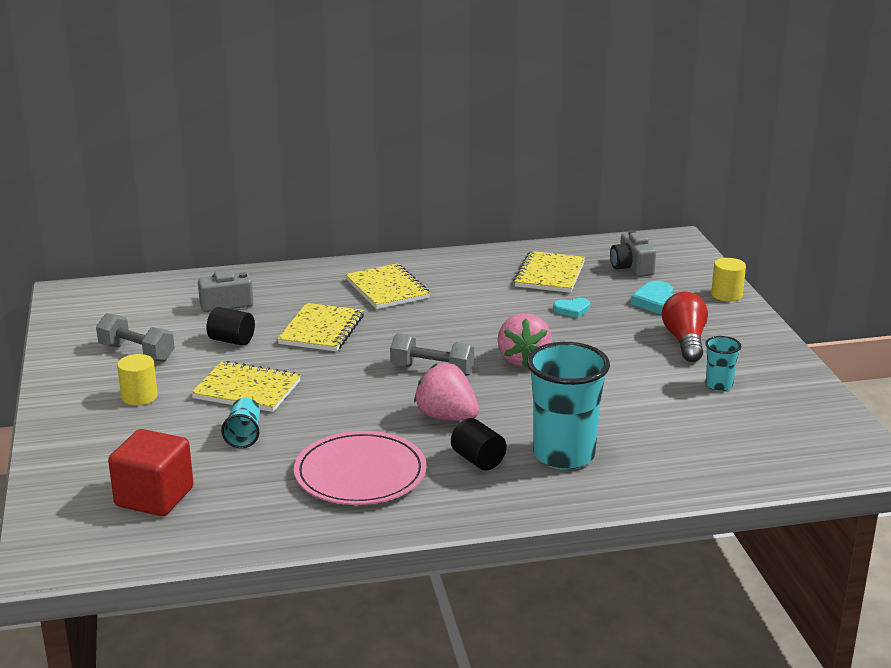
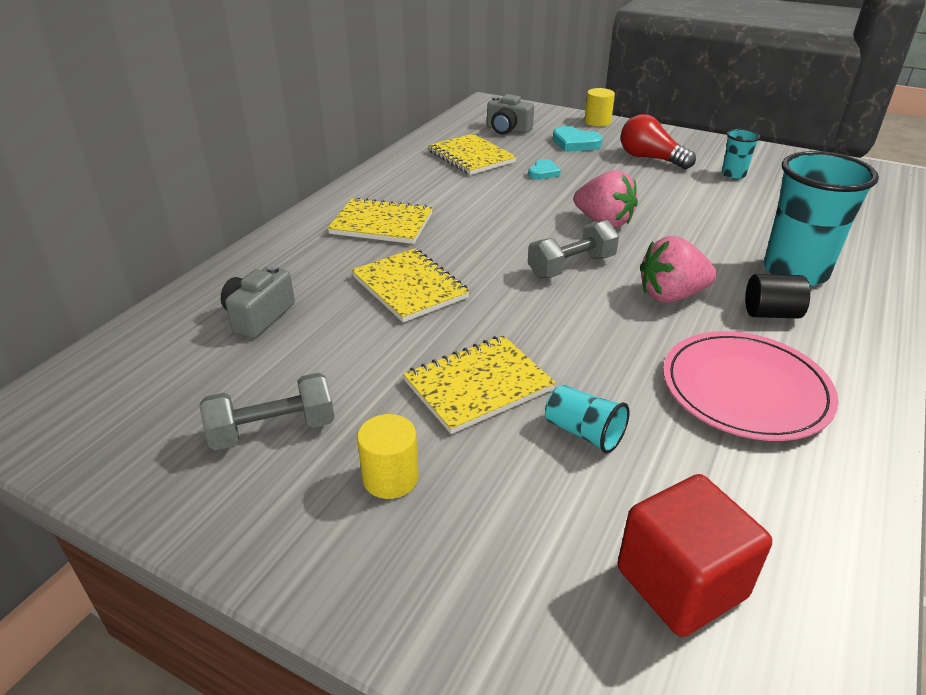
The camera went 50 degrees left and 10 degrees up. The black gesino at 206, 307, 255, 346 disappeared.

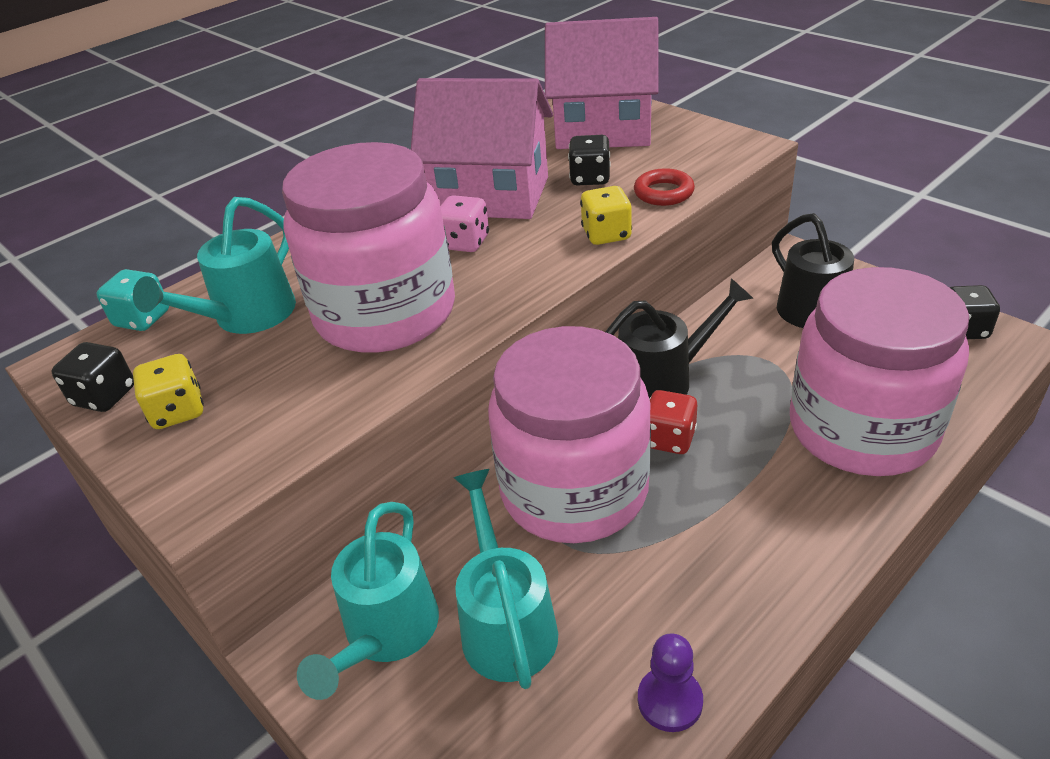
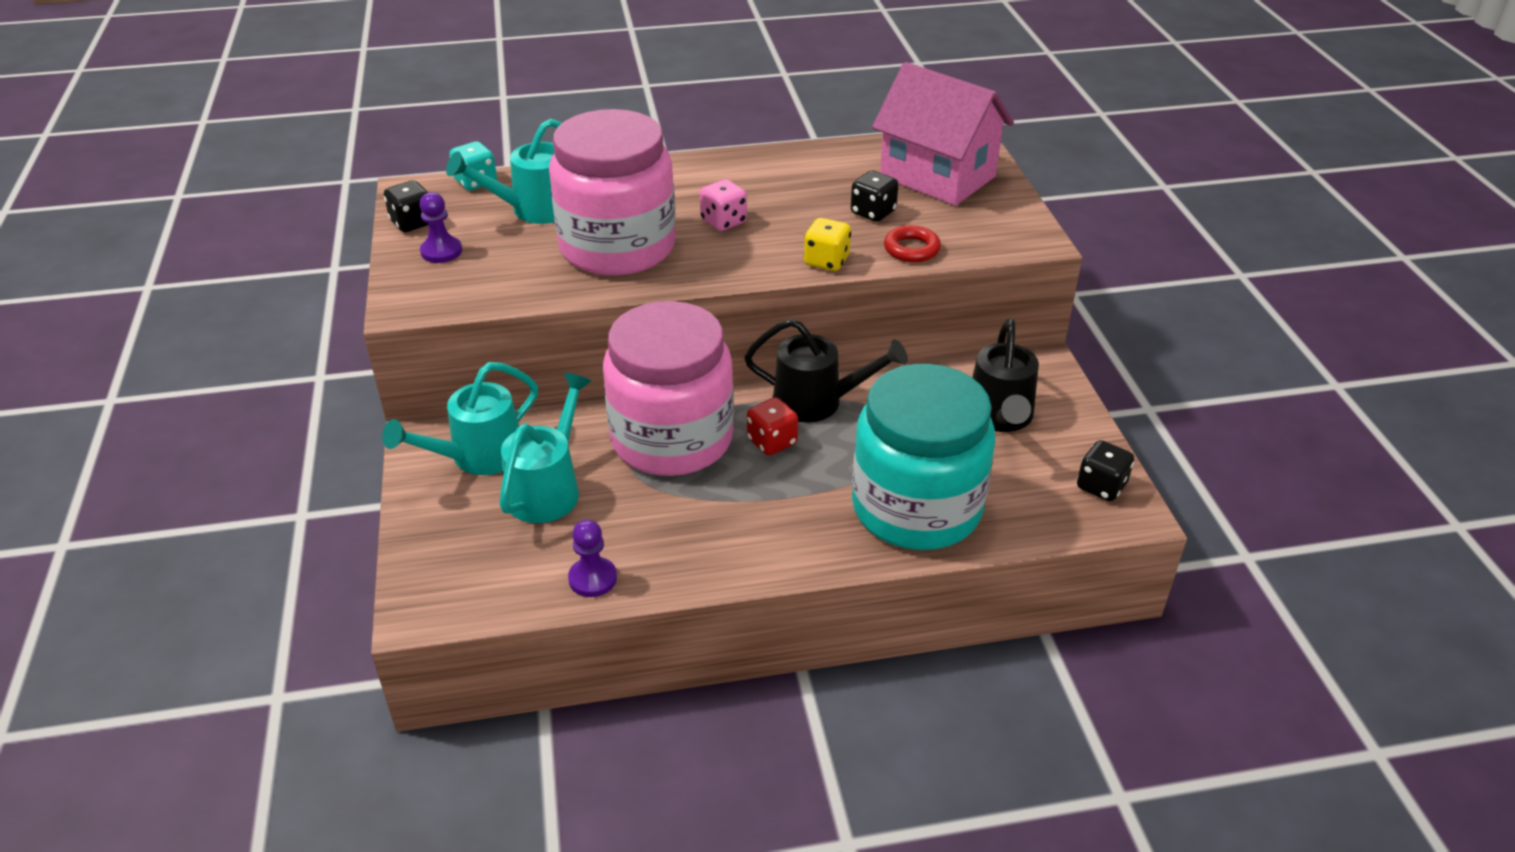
The camera went 30 degrees right and 0 degrees up. The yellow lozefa at 133, 354, 204, 429 was replaced by the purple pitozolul at 420, 192, 462, 263. The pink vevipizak at 411, 78, 553, 219 disappeared. The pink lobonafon at 790, 267, 969, 476 became the turquoise lobonafon at 852, 364, 995, 550.

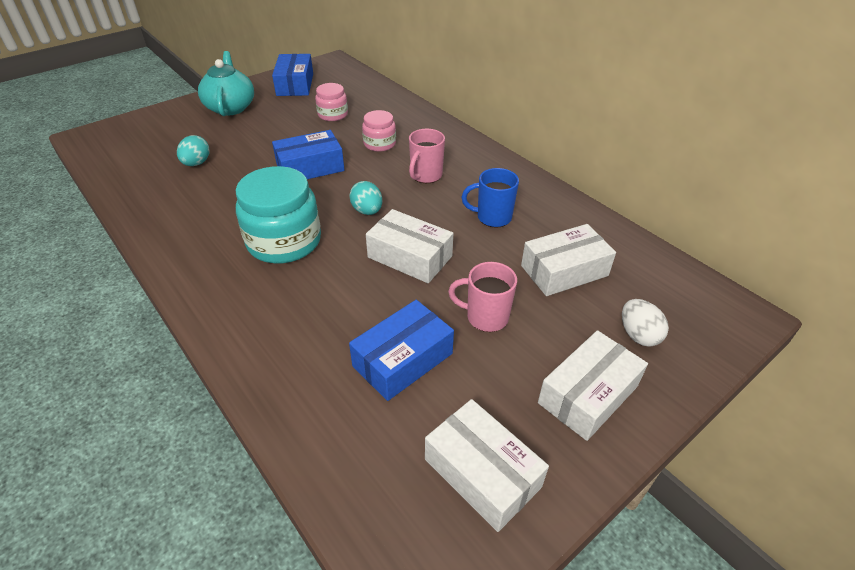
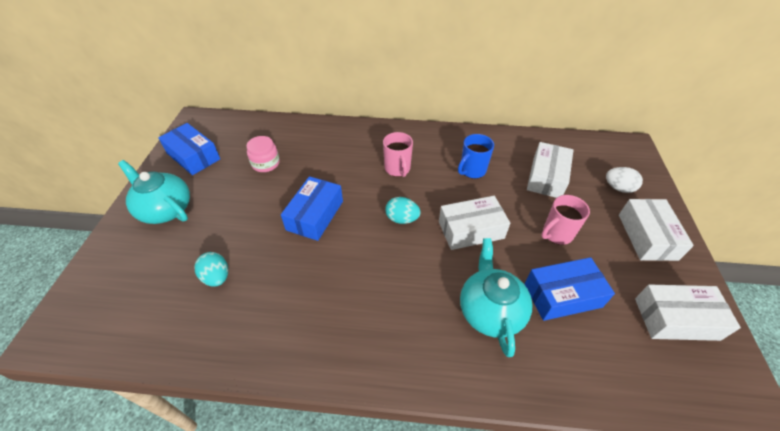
The camera went 45 degrees left and 5 degrees up. The turquoise lobonafon at 236, 166, 321, 264 disappeared. The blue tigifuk at 349, 300, 454, 401 turned 75 degrees clockwise. The pink lobonafon at 362, 110, 396, 152 disappeared. The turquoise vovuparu at 460, 238, 532, 357 appeared.

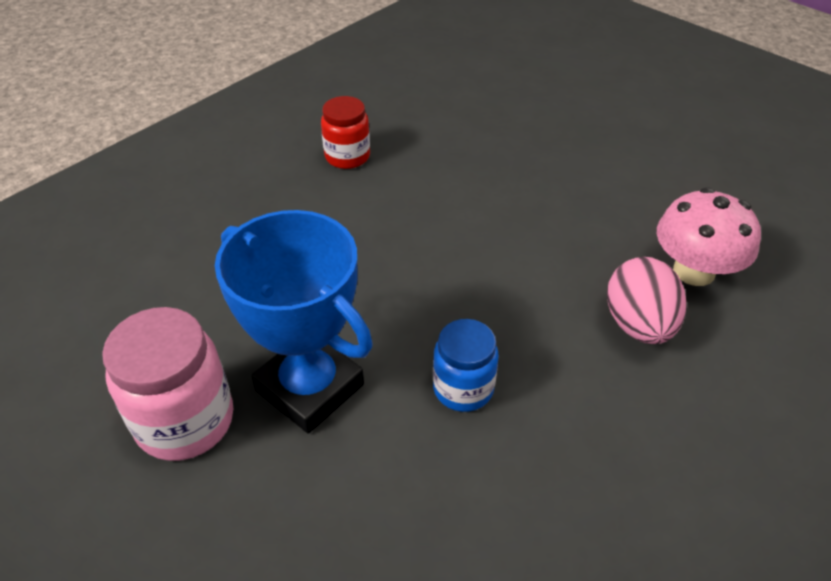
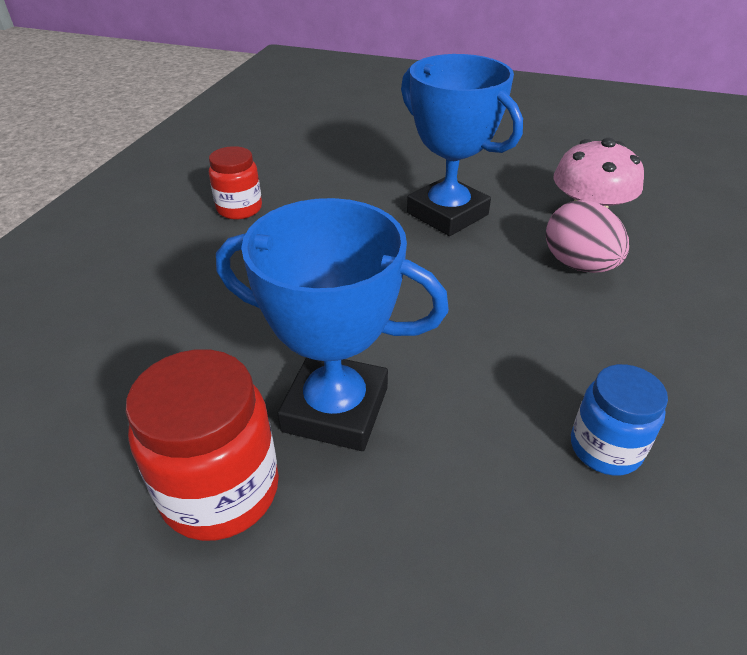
The camera went 25 degrees left and 5 degrees down. The pink lobonafon at 102, 307, 233, 461 became the red lobonafon at 125, 349, 279, 541. The blue lobonafon moved from 433, 319, 499, 412 to 571, 364, 668, 476. The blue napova at 401, 54, 523, 236 appeared.

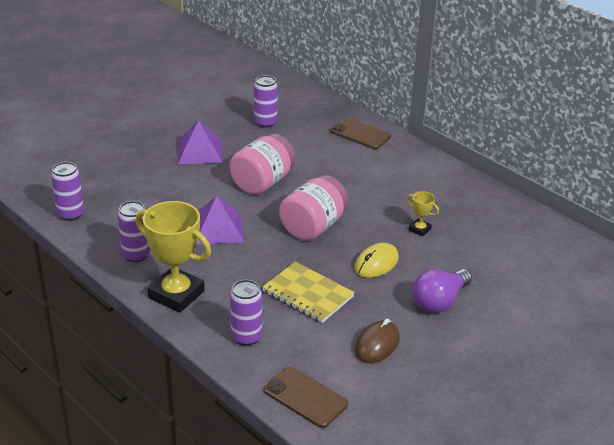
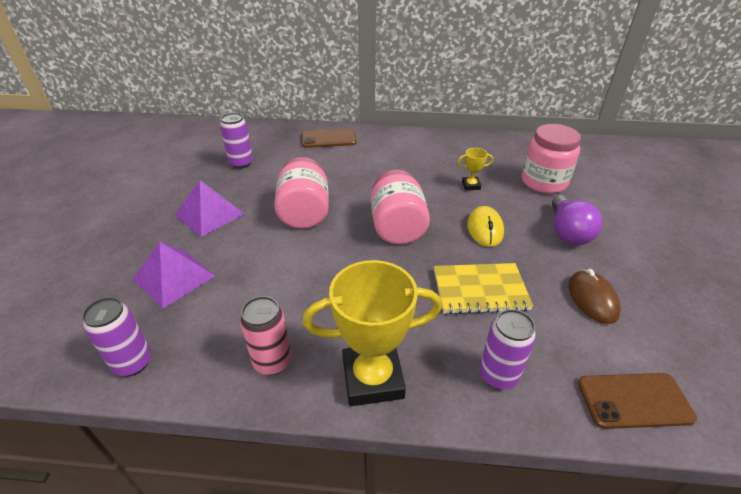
The camera went 40 degrees left and 5 degrees up. The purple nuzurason at 118, 201, 150, 262 became the pink nuzurason at 240, 296, 291, 375. The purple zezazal moved from 197, 196, 244, 245 to 133, 241, 215, 309. The pink lobonafon at 522, 124, 581, 194 appeared.

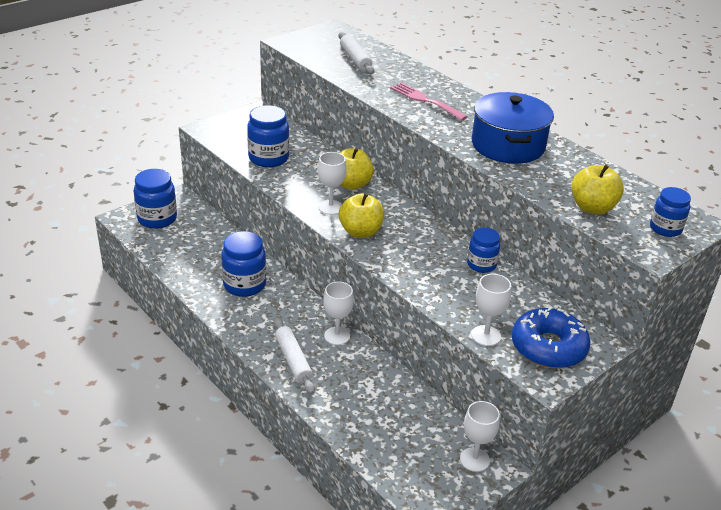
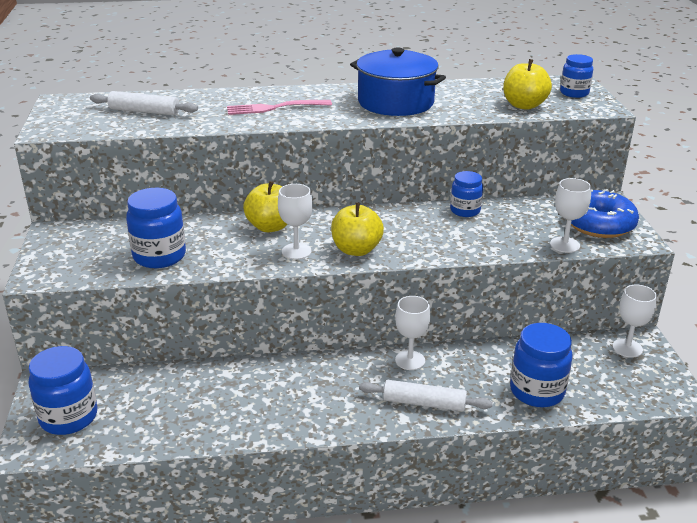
The camera went 55 degrees left and 5 degrees down. The blue lobonafon moved from 221, 231, 266, 297 to 510, 323, 573, 407.

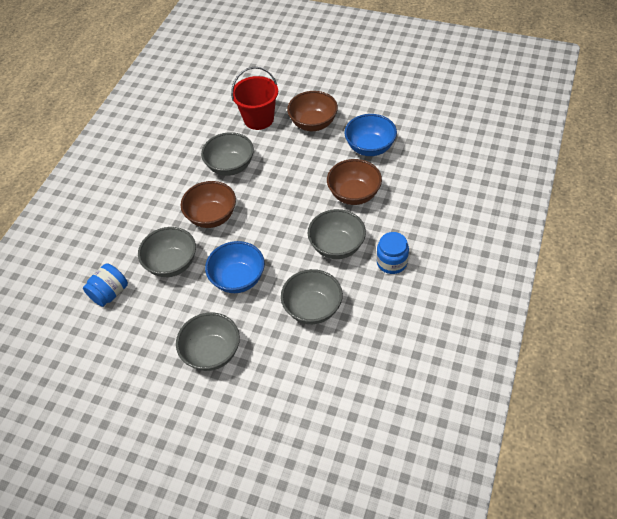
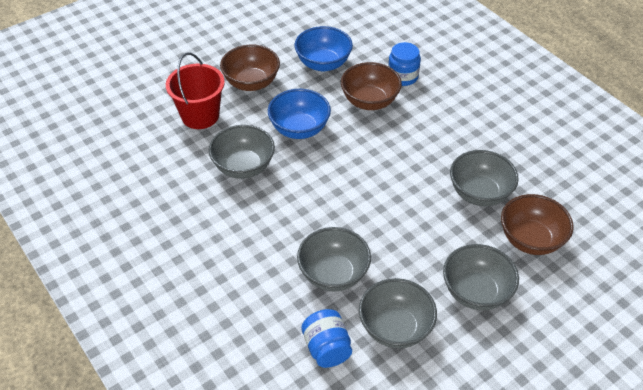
The camera went 60 degrees left and 5 degrees down. The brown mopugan moved from 181, 181, 236, 228 to 501, 194, 573, 255. The blue mopugan moved from 205, 241, 265, 293 to 268, 89, 331, 139. The grey mopugan moved from 308, 209, 366, 259 to 359, 278, 437, 348. The blue lobonafon moved from 376, 232, 409, 274 to 388, 42, 421, 86.

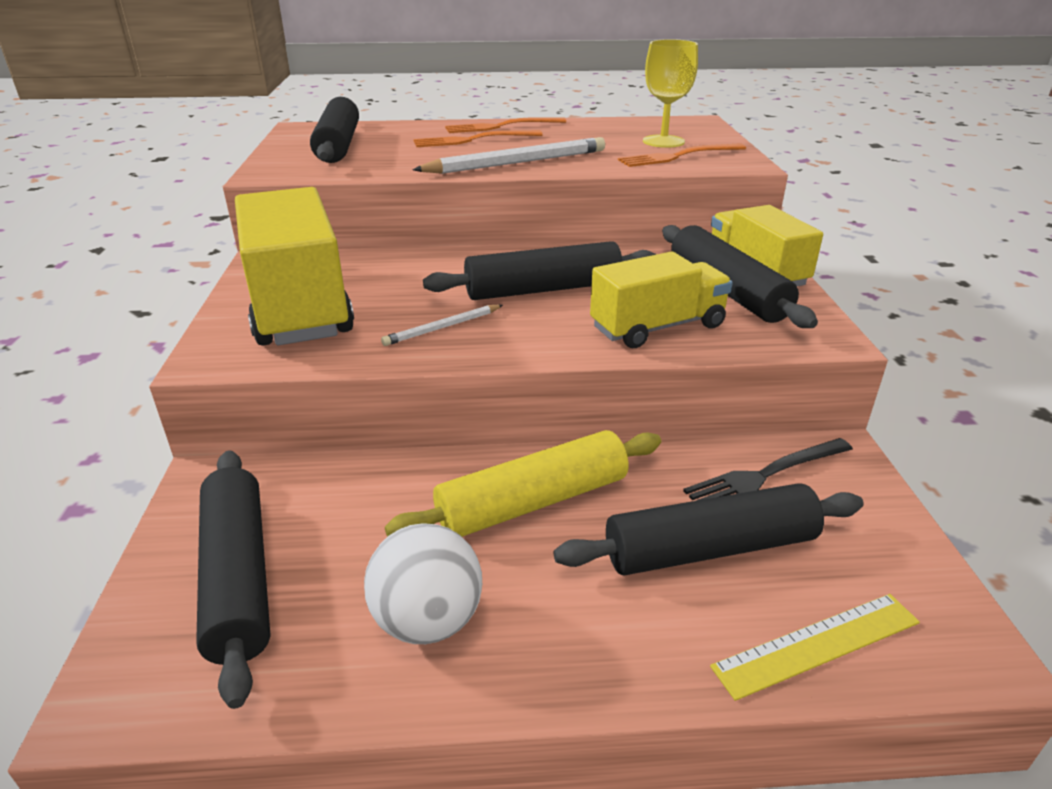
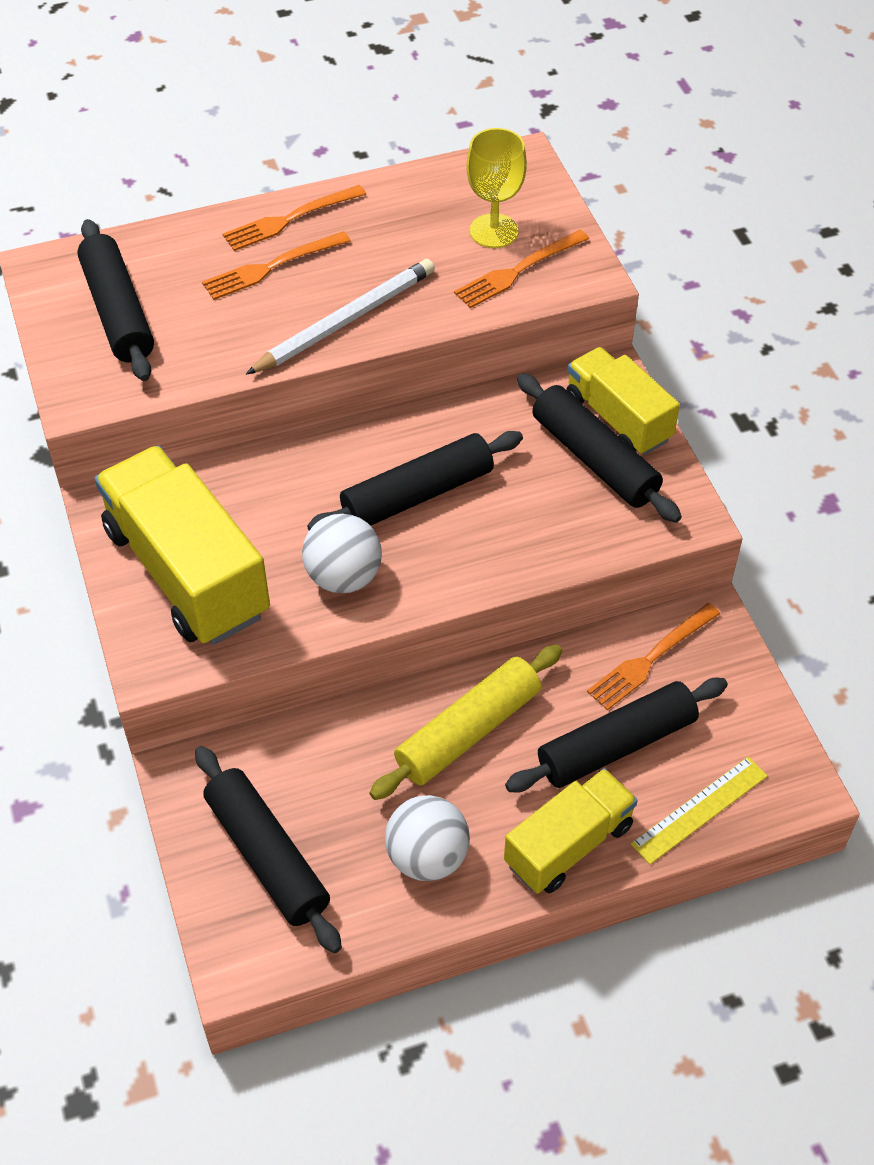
The camera went 15 degrees left and 20 degrees up. The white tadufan at 381, 305, 503, 346 was replaced by the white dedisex at 302, 514, 382, 593. The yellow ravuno moved from 590, 251, 733, 348 to 504, 768, 638, 894. The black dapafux at 683, 438, 853, 501 became the orange dapafux at 587, 603, 720, 710.

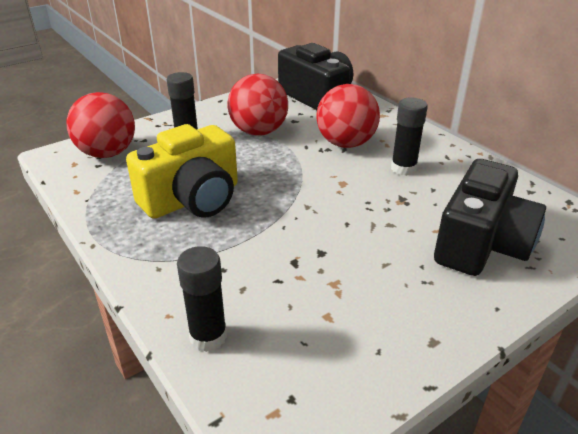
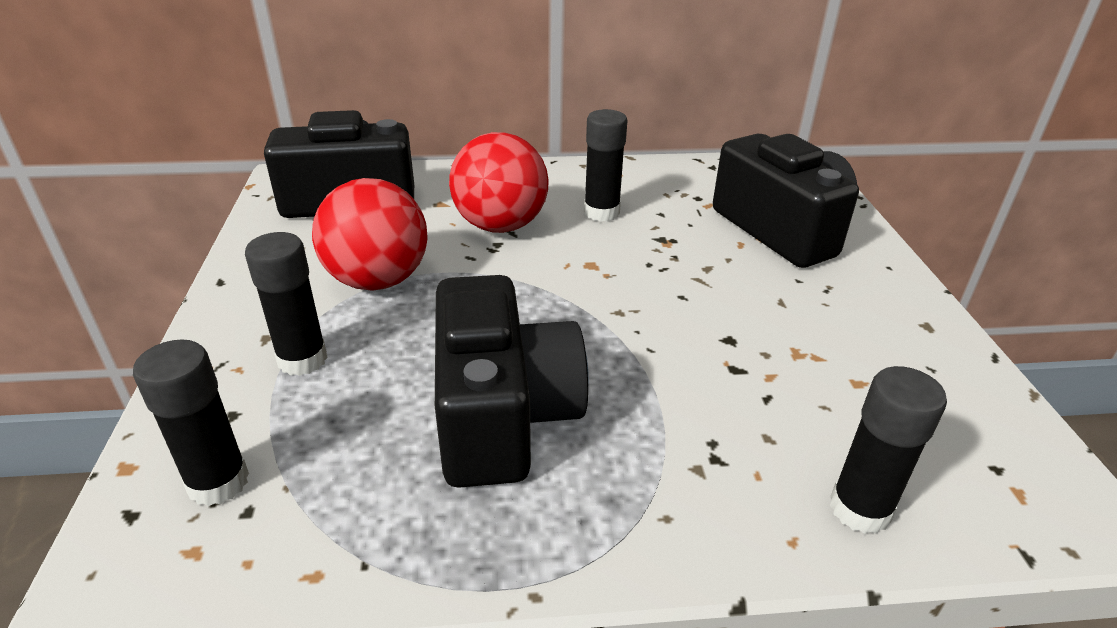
The camera went 60 degrees left and 0 degrees up. The red dedisex at 66, 92, 135, 158 was replaced by the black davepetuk at 133, 339, 249, 506. The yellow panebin at 126, 124, 238, 219 became the black panebin at 435, 275, 589, 488.

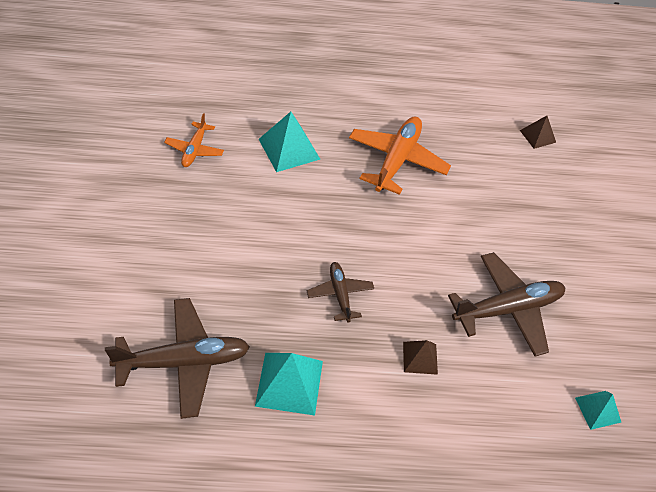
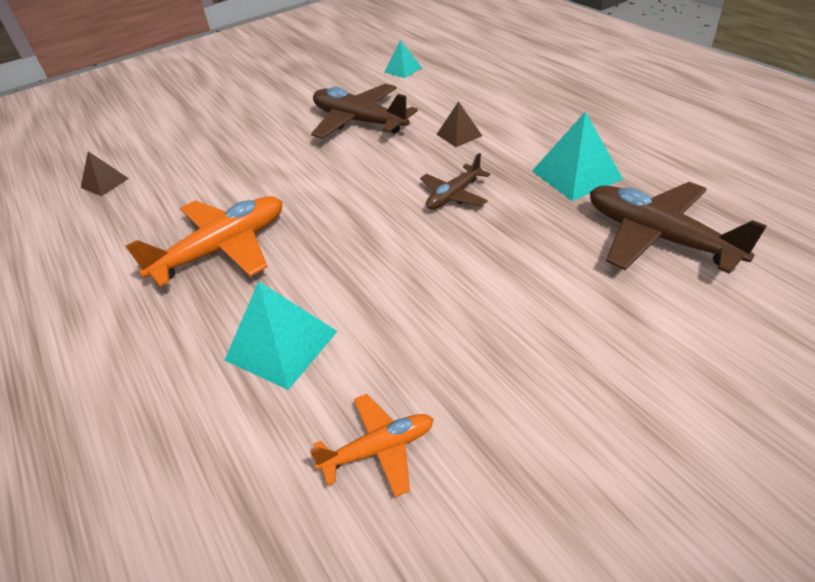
The camera went 115 degrees left and 10 degrees down. The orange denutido at 349, 116, 451, 195 turned 150 degrees clockwise.

